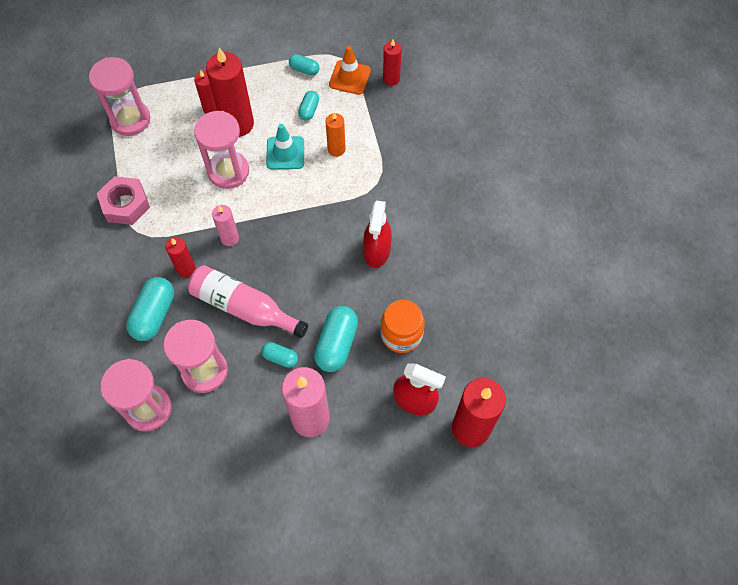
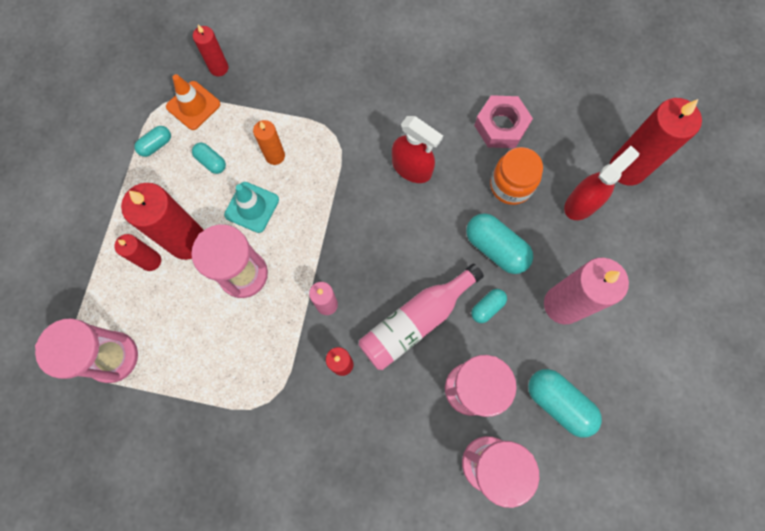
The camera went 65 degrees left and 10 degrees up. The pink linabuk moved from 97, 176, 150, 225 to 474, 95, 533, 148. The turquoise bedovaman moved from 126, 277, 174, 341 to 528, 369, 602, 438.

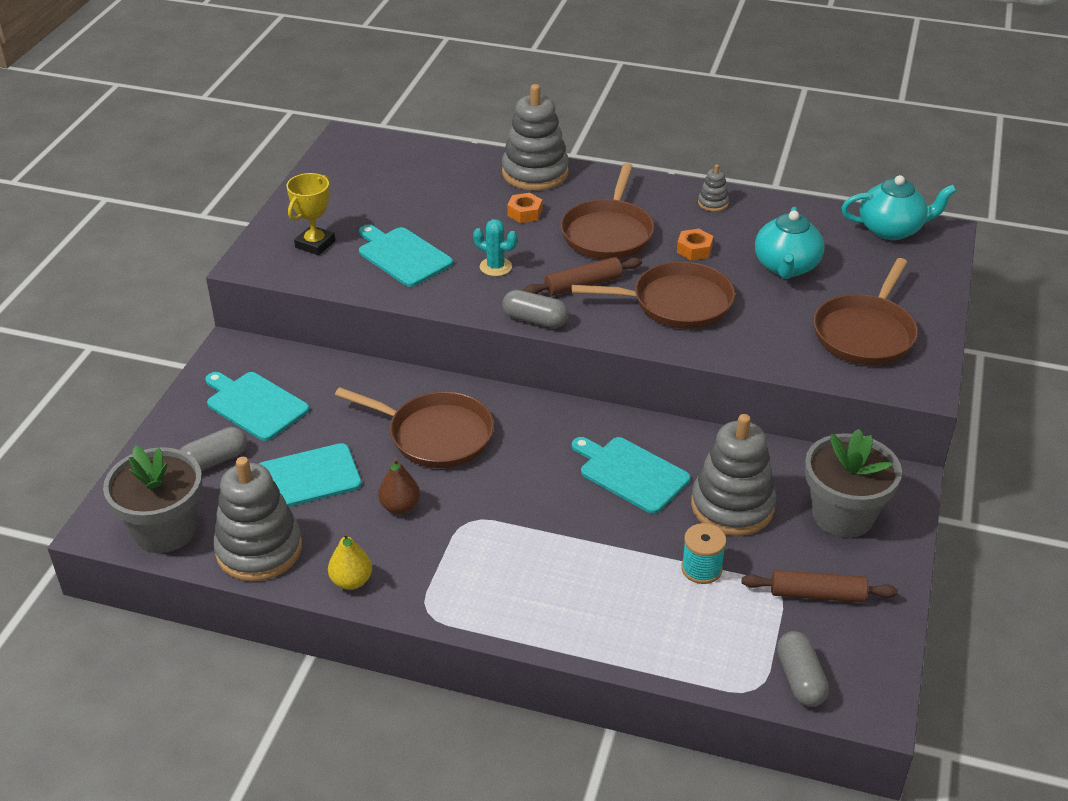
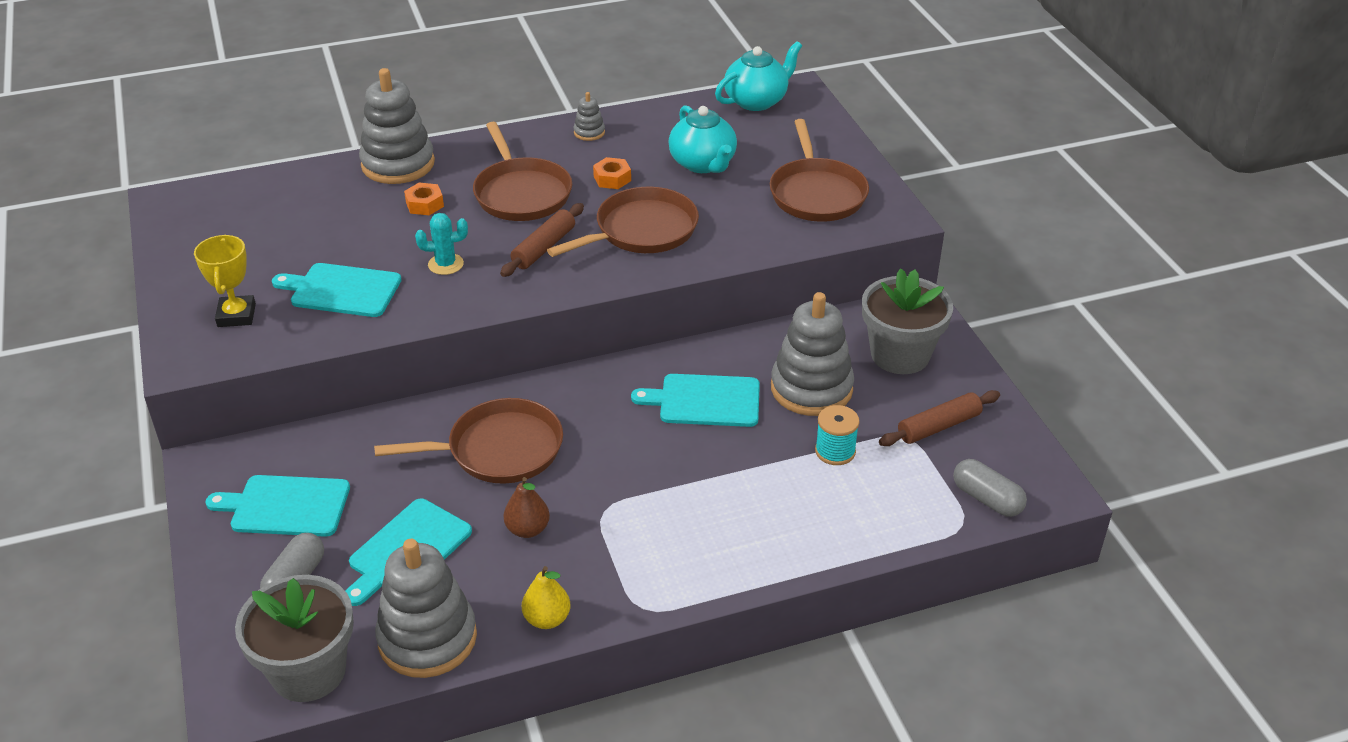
The camera went 35 degrees left and 0 degrees up. The grey bedovaman at 502, 290, 569, 328 disappeared.

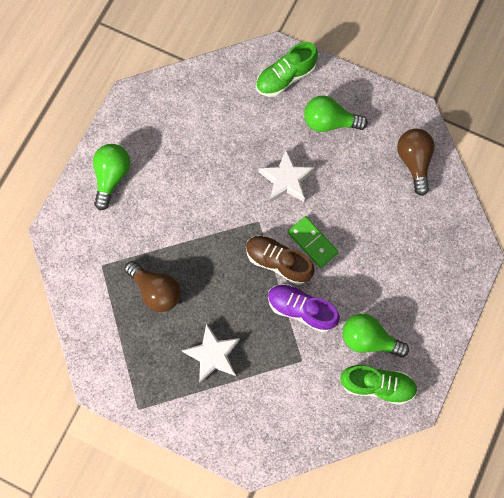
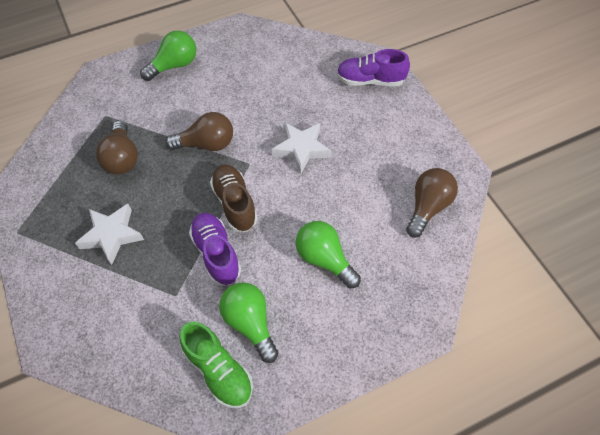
The camera went 40 degrees right and 15 degrees down. The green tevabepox at 256, 42, 318, 97 became the purple tevabepox at 337, 49, 410, 86. The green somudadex at 288, 216, 338, 268 disappeared. The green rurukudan moved from 304, 95, 368, 132 to 296, 221, 361, 288. The brown rurukudan at 165, 112, 233, 151 appeared.

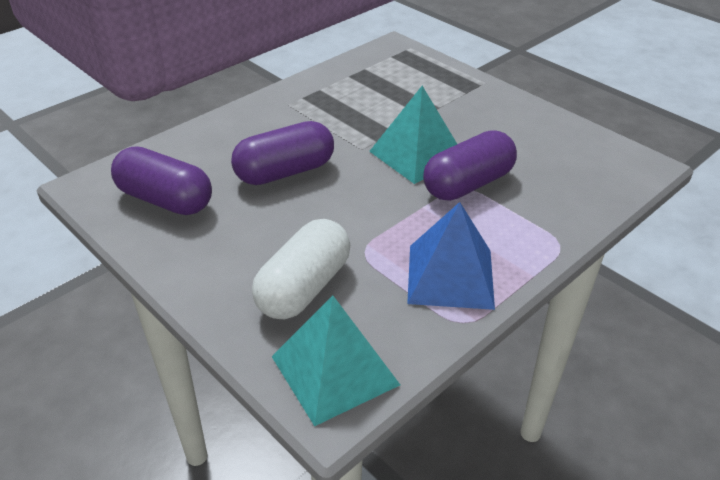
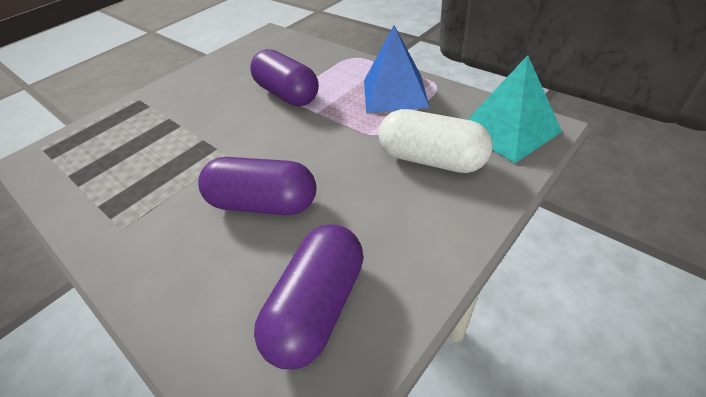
The camera went 90 degrees left and 5 degrees up. The purple bedovaman at 231, 121, 334, 185 turned 45 degrees counterclockwise. The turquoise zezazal at 369, 86, 457, 184 disappeared.

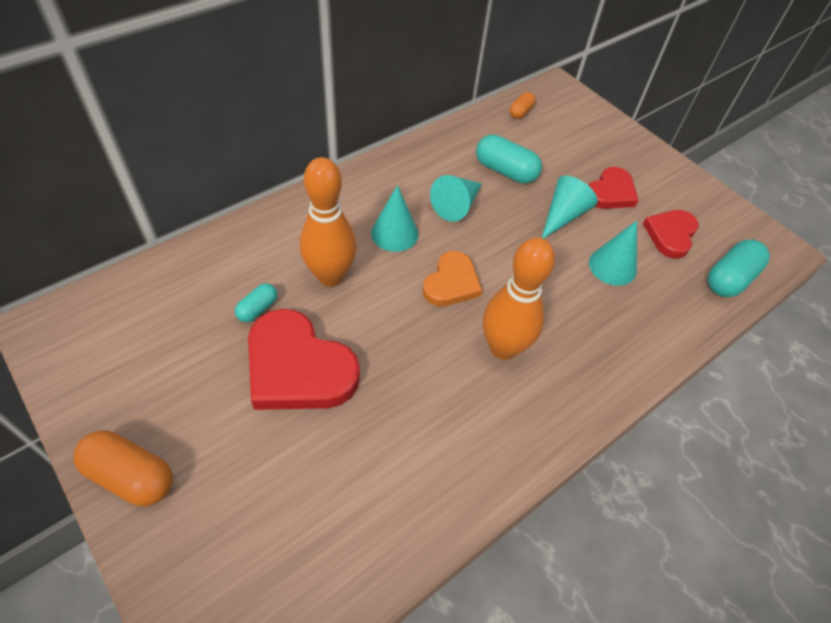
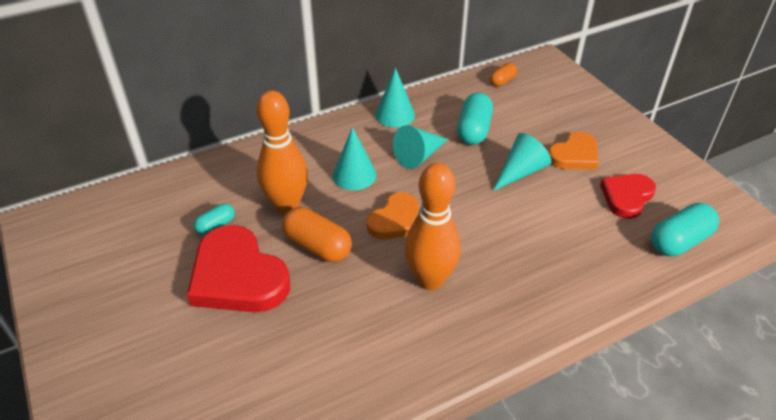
The camera went 15 degrees right and 10 degrees down. The orange bedovaman moved from 74, 431, 173, 506 to 282, 207, 352, 262. The turquoise bedovaman at 476, 134, 542, 184 turned 60 degrees clockwise. The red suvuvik at 589, 167, 639, 209 became the orange suvuvik at 548, 132, 599, 170. The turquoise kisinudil moved from 589, 221, 637, 286 to 375, 68, 415, 127.

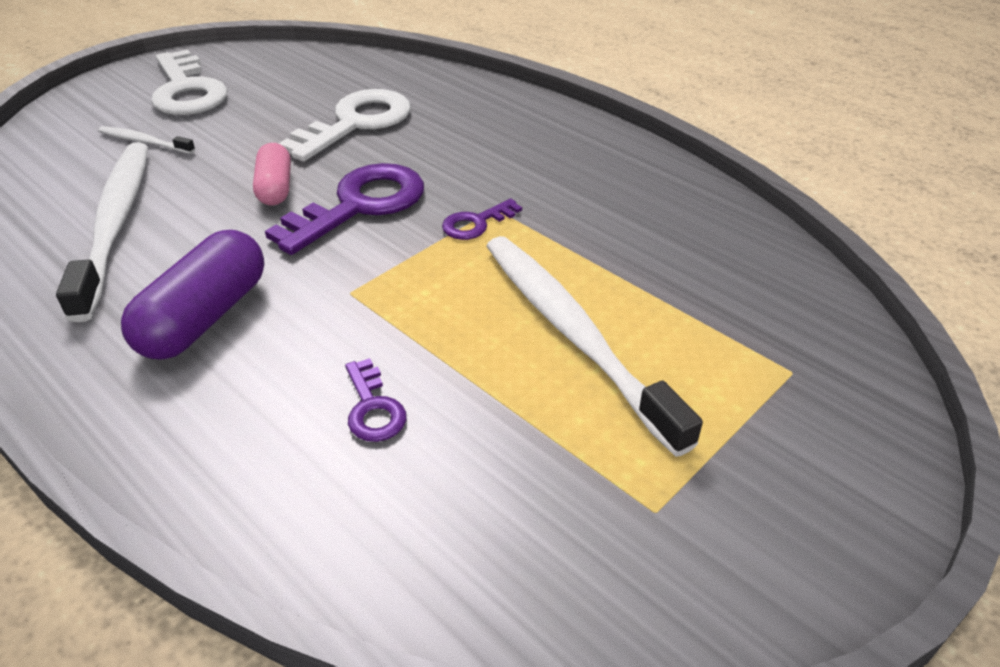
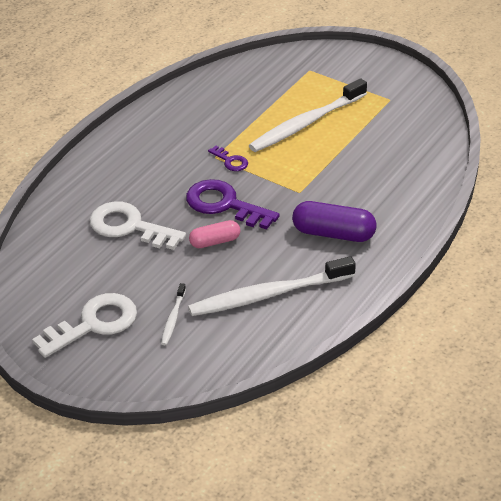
The camera went 100 degrees left and 0 degrees up. The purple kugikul at 345, 358, 407, 442 disappeared.

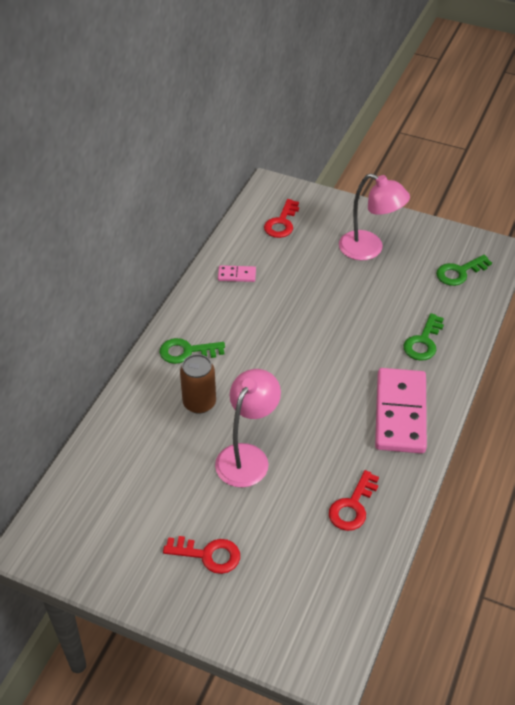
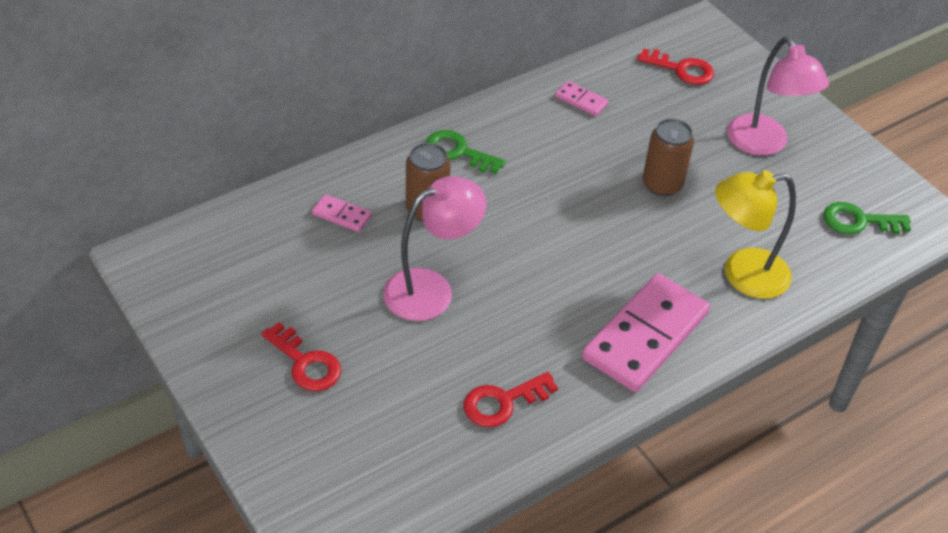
The camera went 30 degrees right and 0 degrees up. The red kugikul at 264, 199, 299, 238 turned 120 degrees counterclockwise. The green kugikul at 404, 313, 444, 361 was replaced by the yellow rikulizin at 715, 170, 796, 299. The pink somudadex at 312, 194, 371, 232 appeared. The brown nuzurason at 643, 118, 694, 196 appeared.

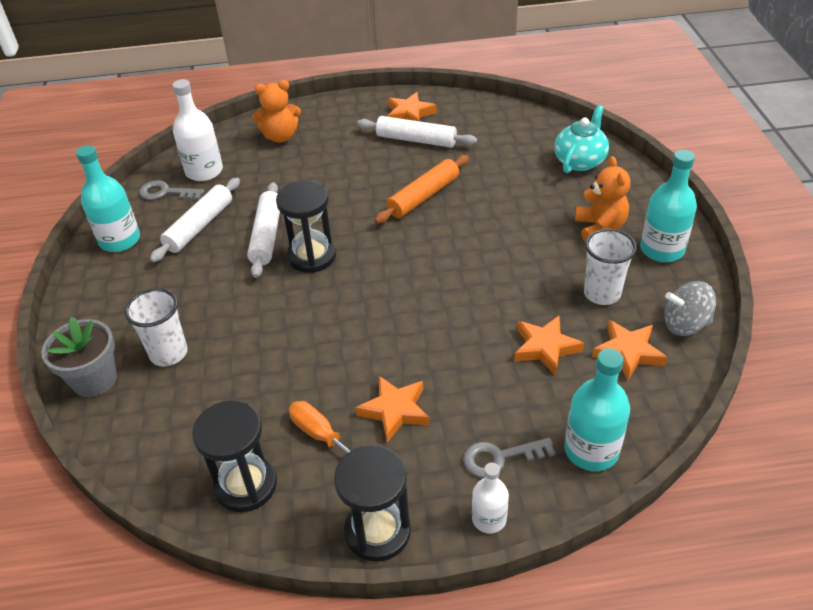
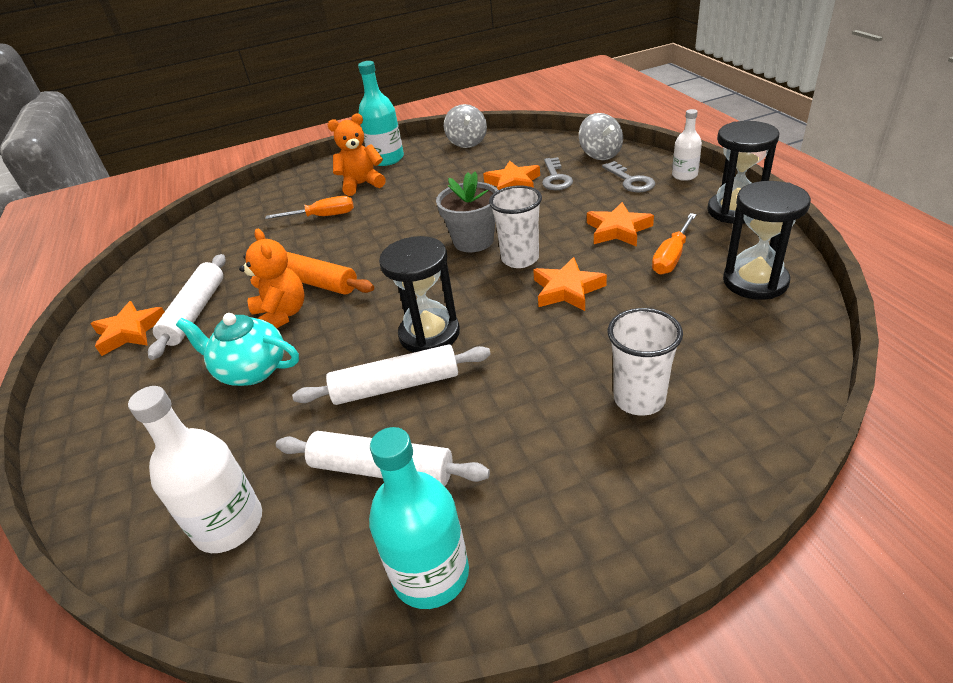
The camera went 100 degrees left and 5 degrees down. The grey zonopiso moved from 41, 316, 117, 397 to 436, 172, 498, 252. The grey kugikul moved from 139, 180, 204, 200 to 542, 157, 573, 190. The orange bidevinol moved from 252, 80, 301, 142 to 239, 229, 305, 328. The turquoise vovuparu moved from 554, 105, 609, 173 to 176, 313, 299, 386. The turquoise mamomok at 564, 349, 630, 471 was replaced by the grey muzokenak at 579, 113, 623, 160. The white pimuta moved from 584, 229, 637, 305 to 489, 185, 542, 268. The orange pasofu moved from 592, 320, 667, 381 to 533, 257, 607, 311. The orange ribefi at 265, 196, 354, 219 appeared.

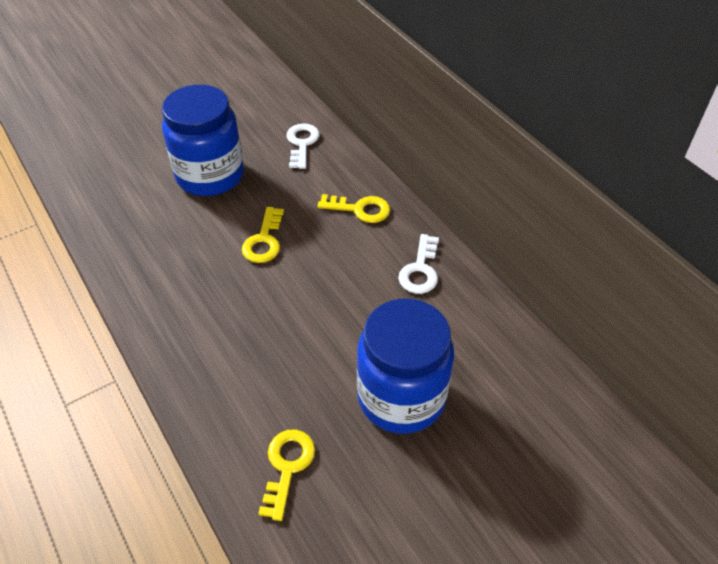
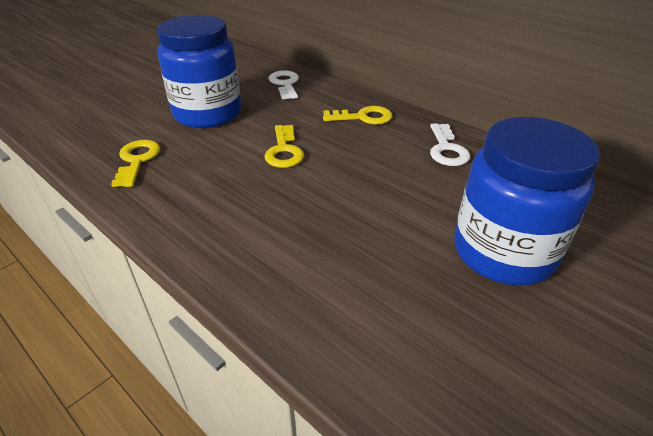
The camera went 15 degrees left and 10 degrees down. The yellow kugikul moved from 258, 429, 315, 521 to 111, 140, 160, 187.

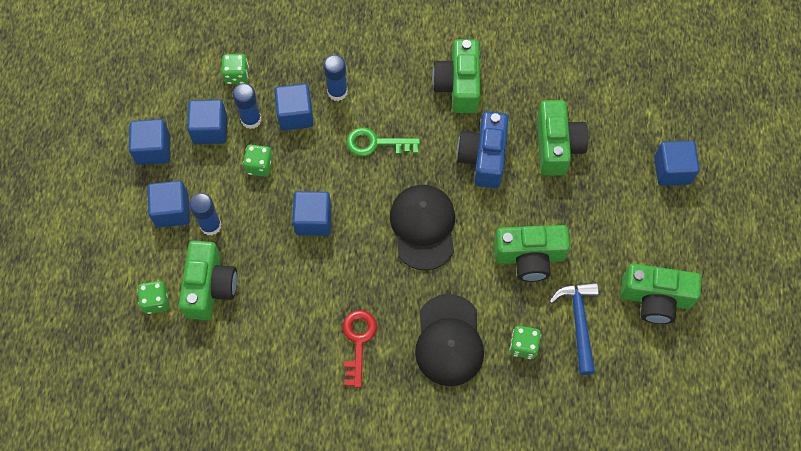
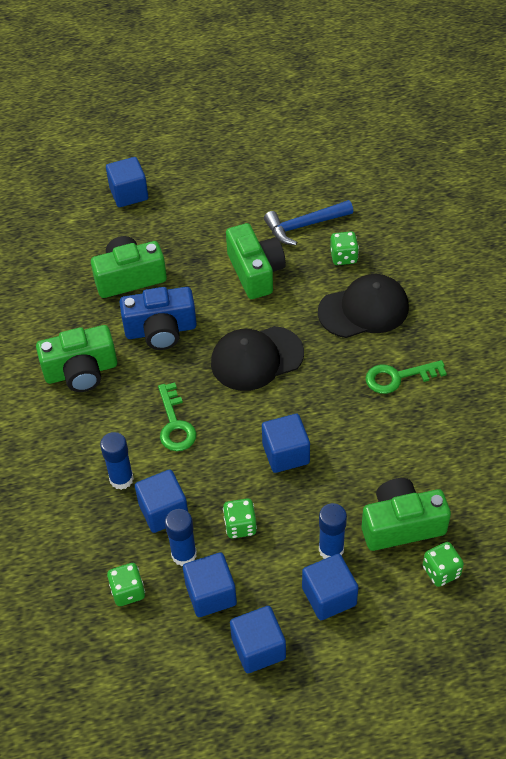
The camera went 105 degrees left and 15 degrees down. The red kugikul at 343, 310, 377, 388 became the green kugikul at 365, 360, 447, 394. The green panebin at 621, 264, 701, 324 disappeared.

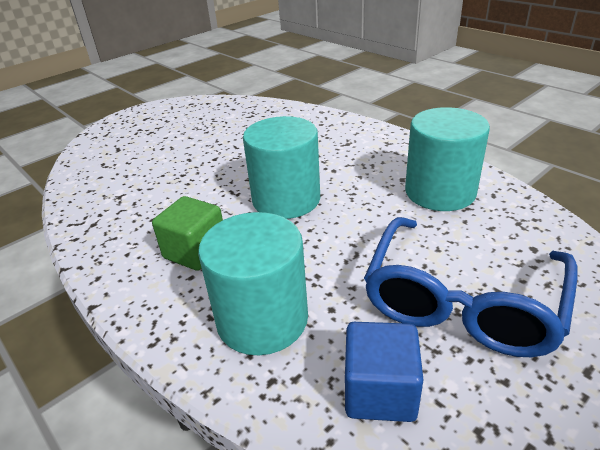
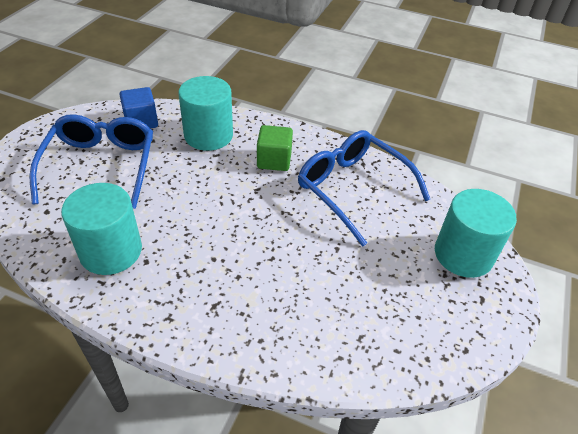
The camera went 150 degrees right and 10 degrees up. The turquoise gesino moved from 243, 116, 320, 219 to 435, 189, 517, 278. The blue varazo at 298, 130, 430, 246 appeared.

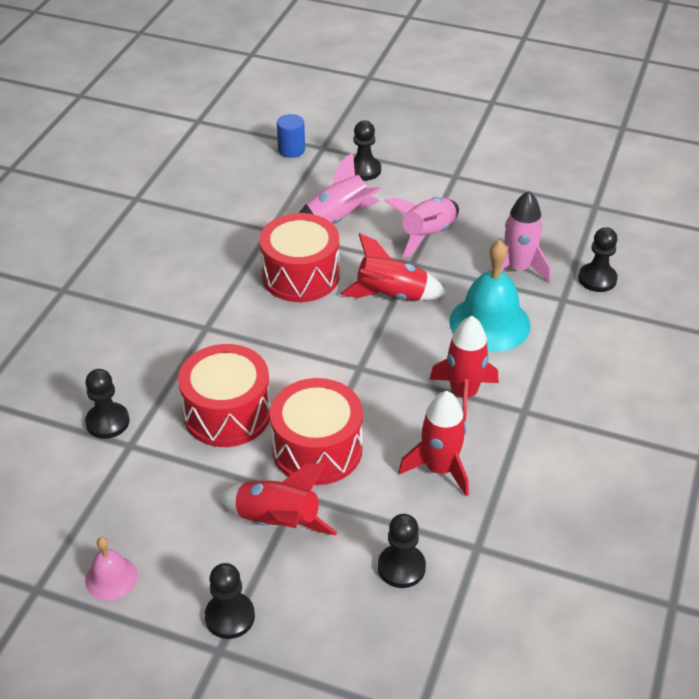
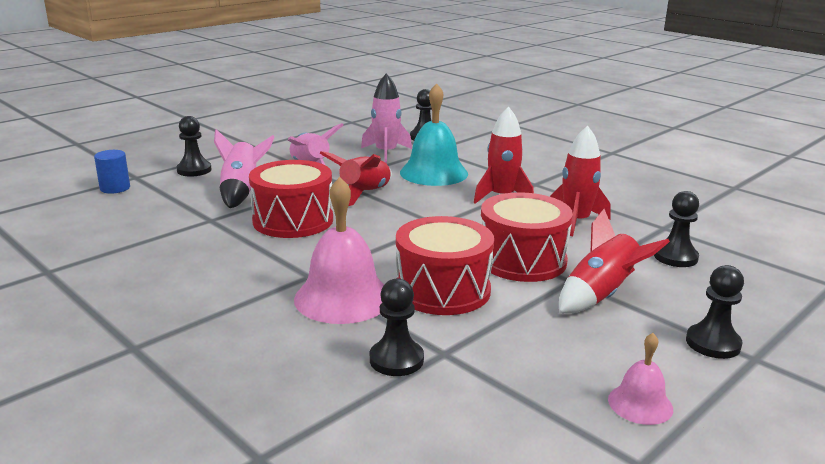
The camera went 65 degrees left and 20 degrees down. The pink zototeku at 294, 177, 384, 324 appeared.

